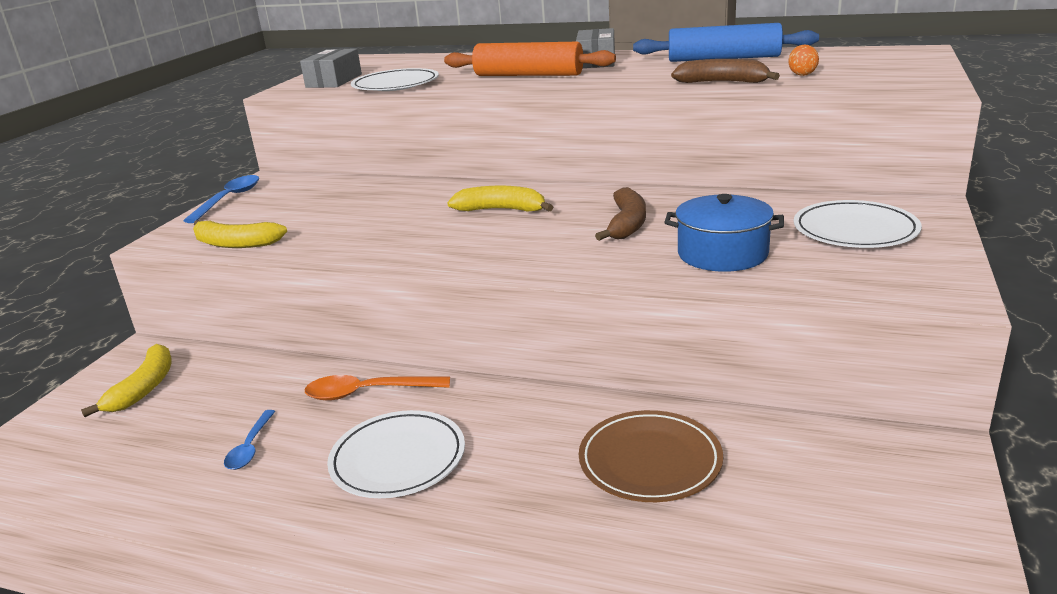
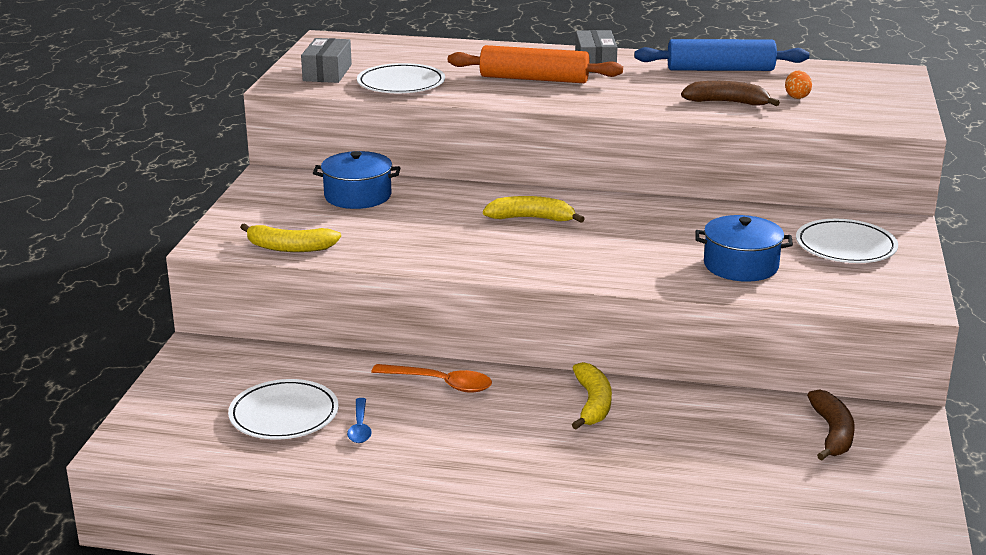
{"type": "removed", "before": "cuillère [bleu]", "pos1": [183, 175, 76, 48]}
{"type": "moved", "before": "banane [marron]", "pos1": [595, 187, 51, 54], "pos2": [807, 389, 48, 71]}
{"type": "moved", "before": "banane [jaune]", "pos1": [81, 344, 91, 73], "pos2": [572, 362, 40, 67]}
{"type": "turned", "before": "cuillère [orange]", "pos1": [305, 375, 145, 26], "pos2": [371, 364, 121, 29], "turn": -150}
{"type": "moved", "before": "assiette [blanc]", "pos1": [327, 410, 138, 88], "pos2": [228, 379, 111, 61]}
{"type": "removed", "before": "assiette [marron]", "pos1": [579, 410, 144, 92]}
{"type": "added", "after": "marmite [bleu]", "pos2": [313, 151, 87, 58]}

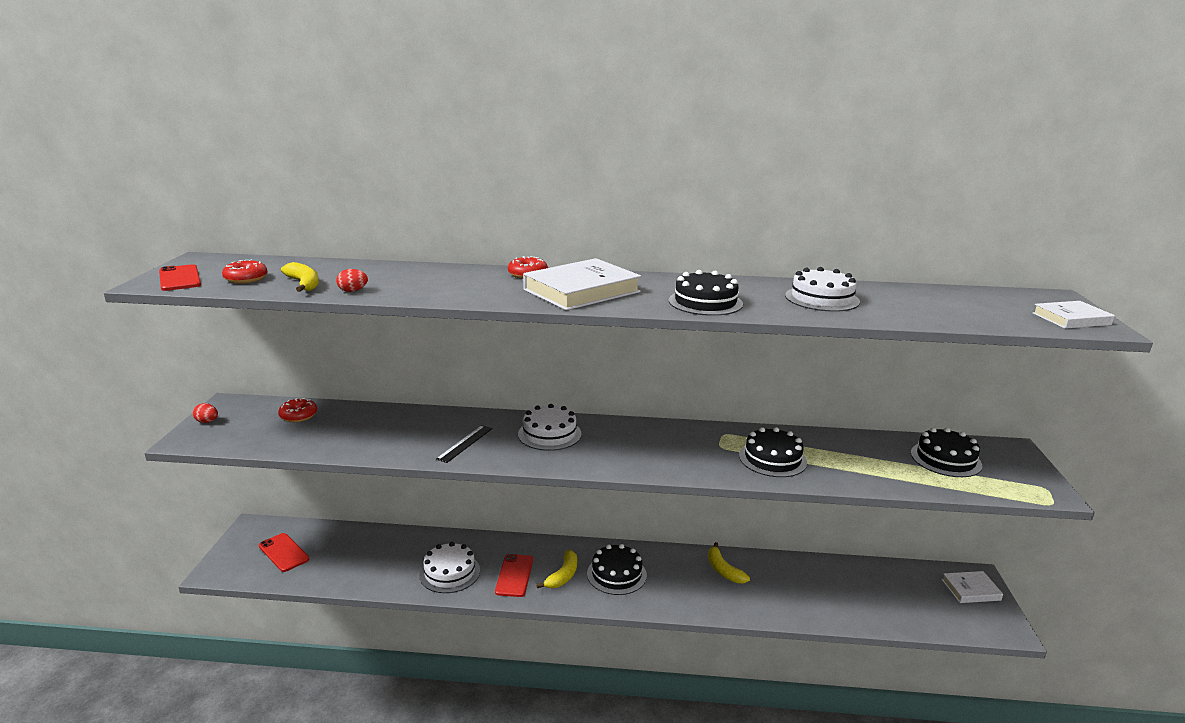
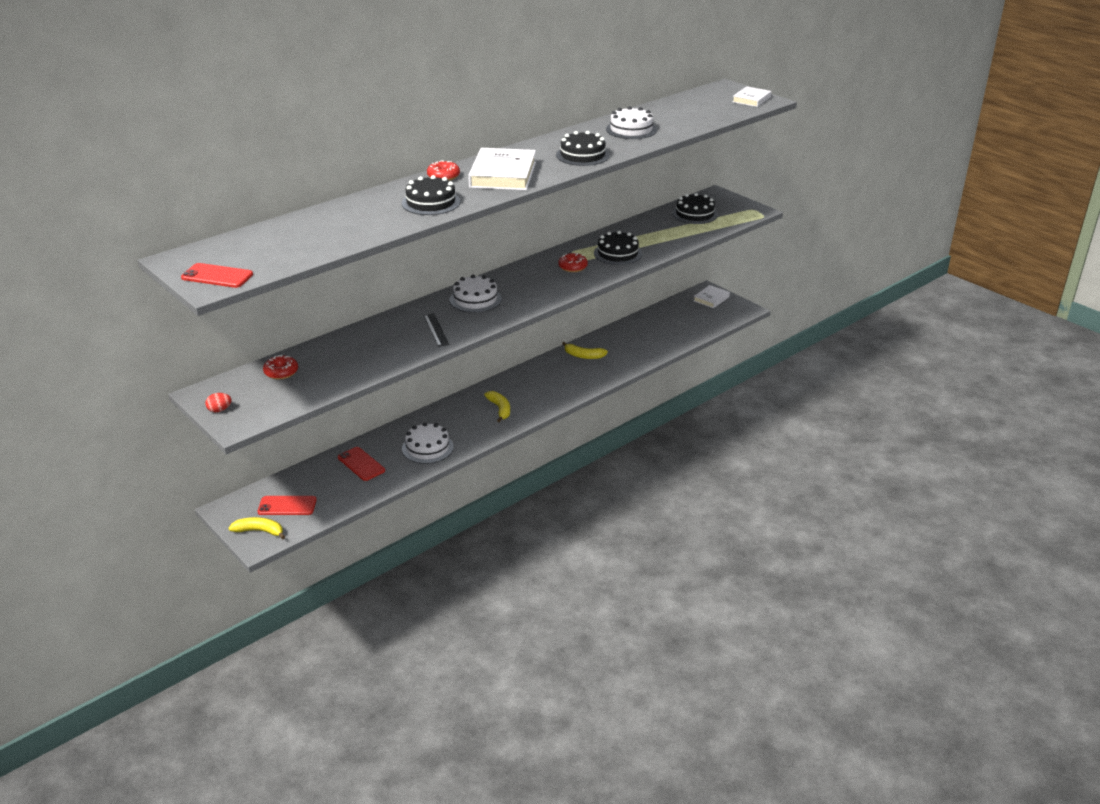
{"type": "moved", "before": "beignet [rouge]", "pos1": [222, 259, 46, 24], "pos2": [558, 252, 30, 20]}
{"type": "moved", "before": "banane [jaune]", "pos1": [281, 262, 38, 30], "pos2": [228, 517, 57, 23]}
{"type": "removed", "before": "œuf [rouge]", "pos1": [336, 269, 32, 23]}
{"type": "moved", "before": "gâteau [noir]", "pos1": [587, 544, 60, 51], "pos2": [402, 175, 58, 40]}
{"type": "moved", "before": "téléphone [rouge]", "pos1": [495, 554, 38, 43], "pos2": [338, 447, 47, 34]}

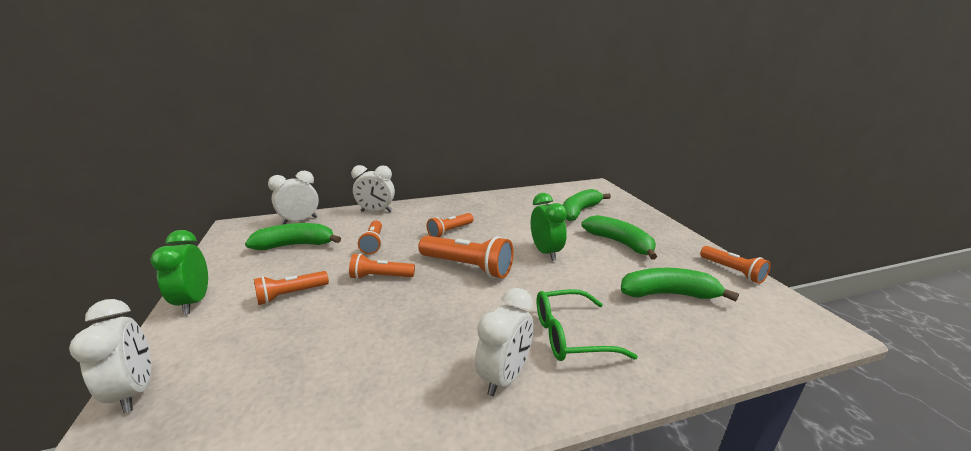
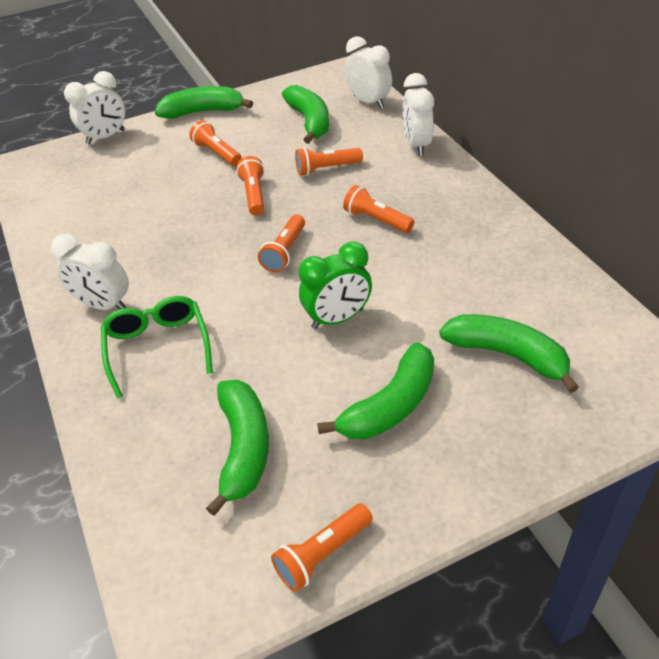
{"type": "replaced", "before": "réveil [vert]", "after": "banane [vert]", "pos1": [150, 230, 58, 85], "pos2": [155, 86, 98, 33]}
{"type": "resized", "before": "lampe de poche [orange]", "pos1": [418, 236, 95, 42], "pos2": [258, 214, 47, 59], "scale": 0.62}

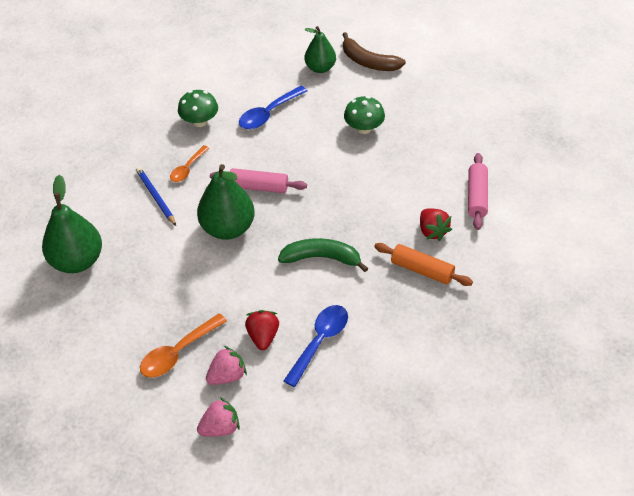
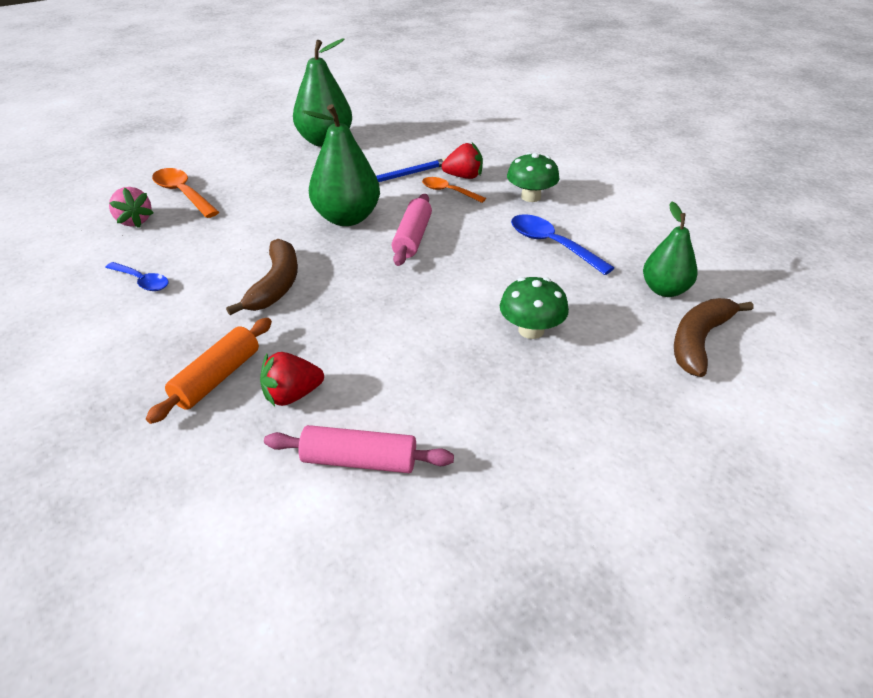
{"type": "recoloured", "before": "banane [vert]", "after": "banane [marron]", "pos1": [278, 238, 90, 34], "pos2": [226, 239, 72, 76]}
{"type": "resized", "before": "cuillère [bleu]", "pos1": [284, 305, 64, 82], "pos2": [105, 262, 64, 29], "scale": 0.65}
{"type": "moved", "before": "fraise [rouge]", "pos1": [245, 310, 34, 40], "pos2": [442, 143, 41, 36]}
{"type": "removed", "before": "fraise [rose]", "pos1": [197, 397, 43, 39]}

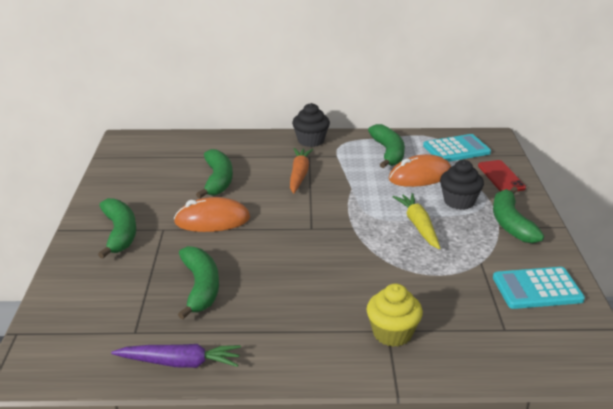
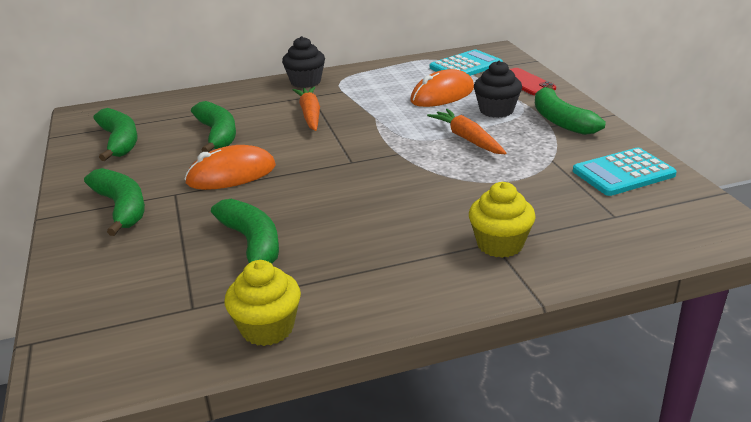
{"type": "moved", "before": "banane [vert]", "pos1": [368, 124, 37, 44], "pos2": [93, 108, 45, 53]}
{"type": "recoloured", "before": "carotte [jaune]", "after": "carotte [orange]", "pos1": [393, 193, 47, 56], "pos2": [427, 109, 80, 45]}
{"type": "replaced", "before": "carotte [violet]", "after": "muffin [jaune]", "pos1": [111, 344, 130, 24], "pos2": [225, 260, 76, 86]}

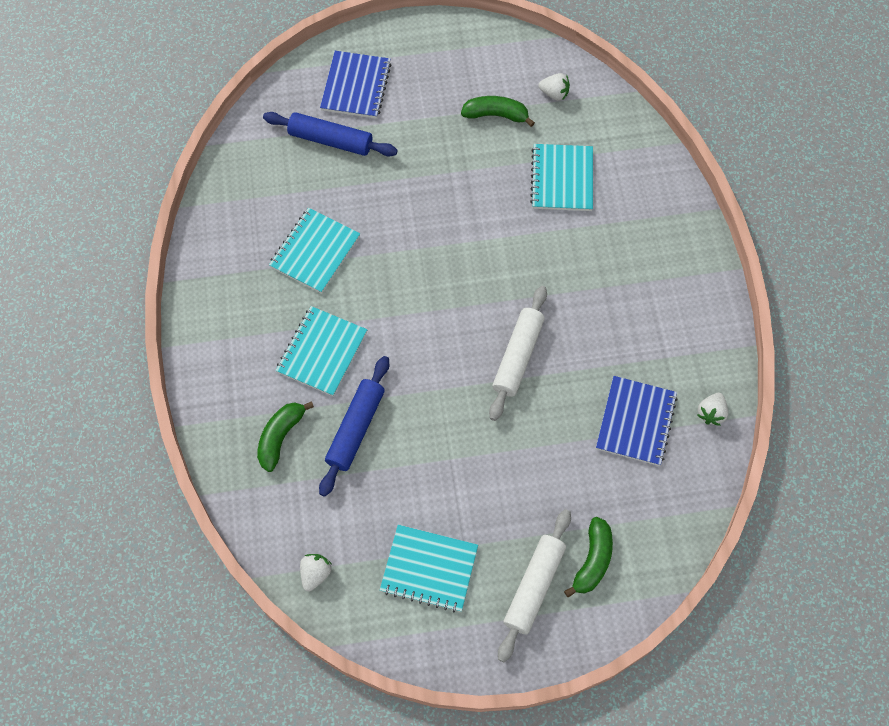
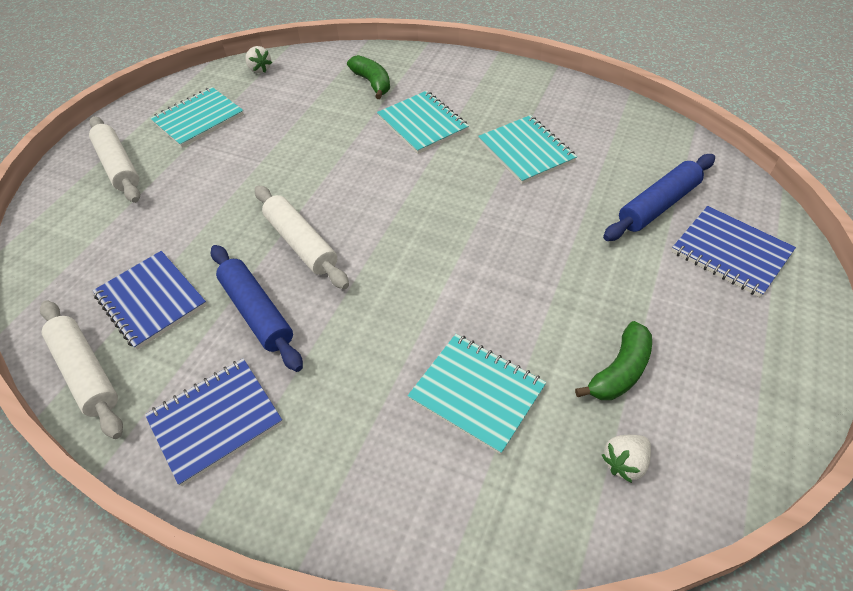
{"type": "moved", "before": "rouleau à pâtisserie [bleu]", "pos1": [319, 356, 70, 141], "pos2": [211, 245, 92, 127]}
{"type": "replaced", "before": "fraise [blanc]", "after": "rouleau à pâtisserie [blanc]", "pos1": [697, 393, 31, 33], "pos2": [40, 300, 83, 139]}
{"type": "removed", "before": "banane [vert]", "pos1": [564, 517, 49, 80]}
{"type": "added", "after": "carnet [bleu]", "pos2": [145, 359, 138, 127]}

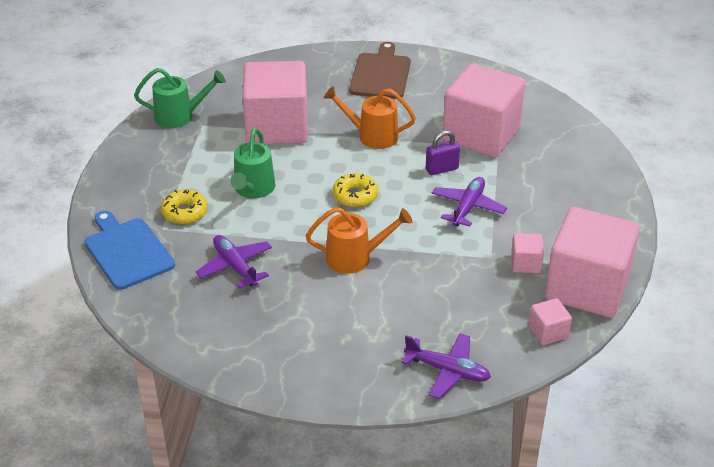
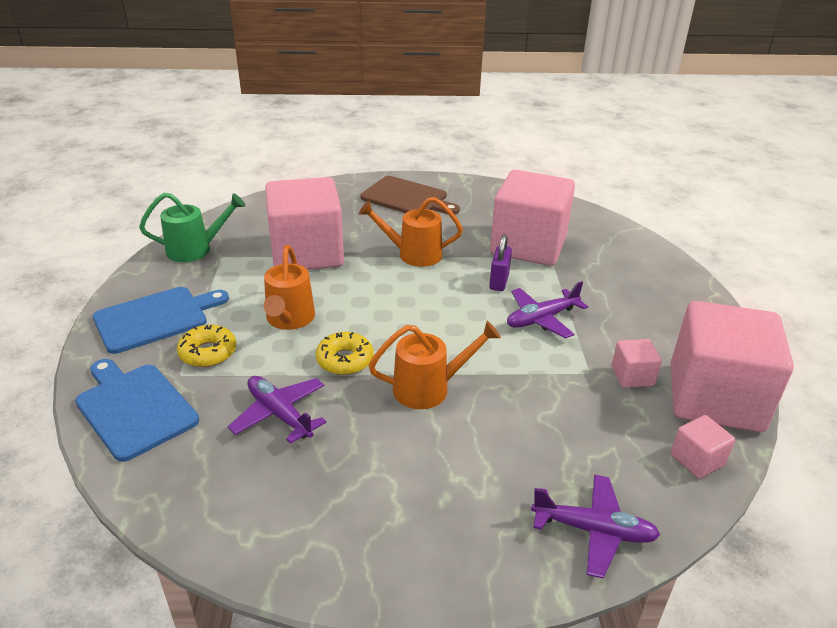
{"type": "turned", "before": "planche à découper [marron]", "pos1": [349, 42, 62, 57], "pos2": [360, 176, 100, 39], "turn": 120}
{"type": "recoloured", "before": "arrosoir [vert]", "after": "arrosoir [orange]", "pos1": [230, 128, 45, 70], "pos2": [264, 245, 51, 85]}
{"type": "turned", "before": "cadenas [violet]", "pos1": [426, 131, 34, 44], "pos2": [489, 235, 23, 56], "turn": -45}
{"type": "moved", "before": "beignet [jaune]", "pos1": [333, 173, 45, 34], "pos2": [315, 332, 58, 43]}
{"type": "turned", "before": "avion [violet]", "pos1": [432, 177, 75, 50], "pos2": [507, 281, 81, 58], "turn": -135}
{"type": "added", "after": "planche à découper [bleu]", "pos2": [93, 287, 136, 67]}

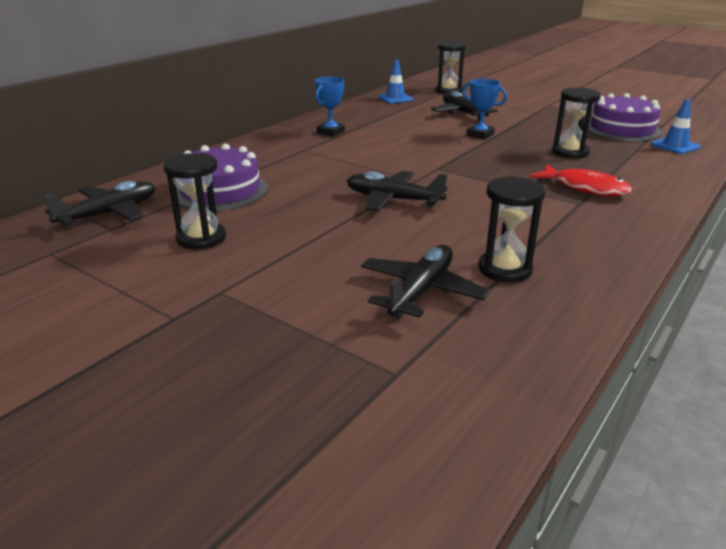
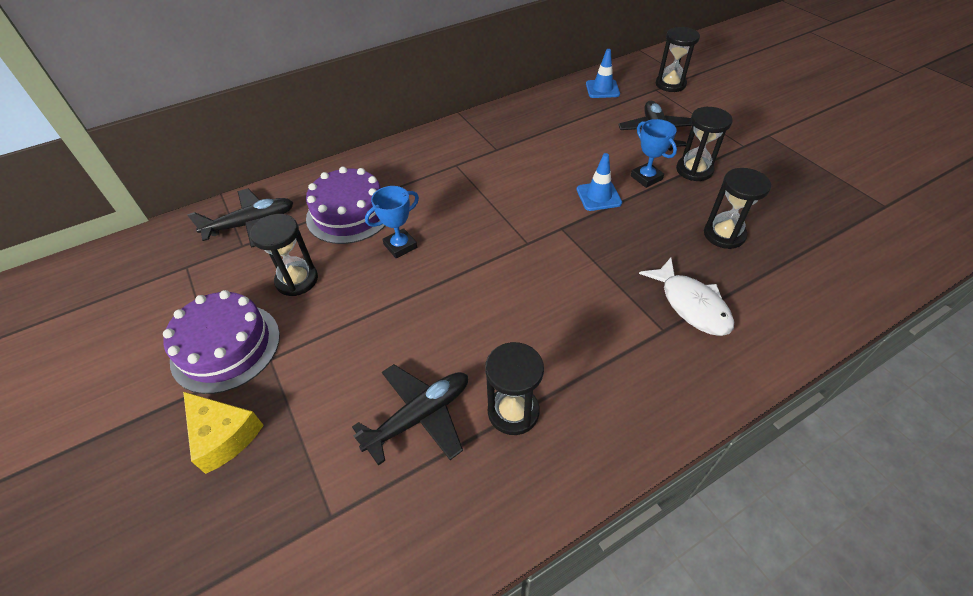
{"type": "moved", "before": "trophée [bleu]", "pos1": [315, 77, 30, 60], "pos2": [365, 186, 54, 73]}
{"type": "moved", "before": "gâteau [violet]", "pos1": [588, 93, 74, 48], "pos2": [163, 290, 117, 104]}
{"type": "moved", "before": "cône de chantier [bleu]", "pos1": [651, 99, 50, 55], "pos2": [577, 153, 45, 58]}
{"type": "recoloured", "before": "poisson [rouge]", "after": "poisson [blanc]", "pos1": [529, 164, 103, 32], "pos2": [639, 258, 95, 78]}
{"type": "removed", "before": "avion [noir]", "pos1": [347, 171, 101, 40]}
{"type": "added", "after": "sablier [noir]", "pos2": [676, 107, 57, 74]}
{"type": "added", "after": "fromage [jaune]", "pos2": [183, 392, 81, 82]}

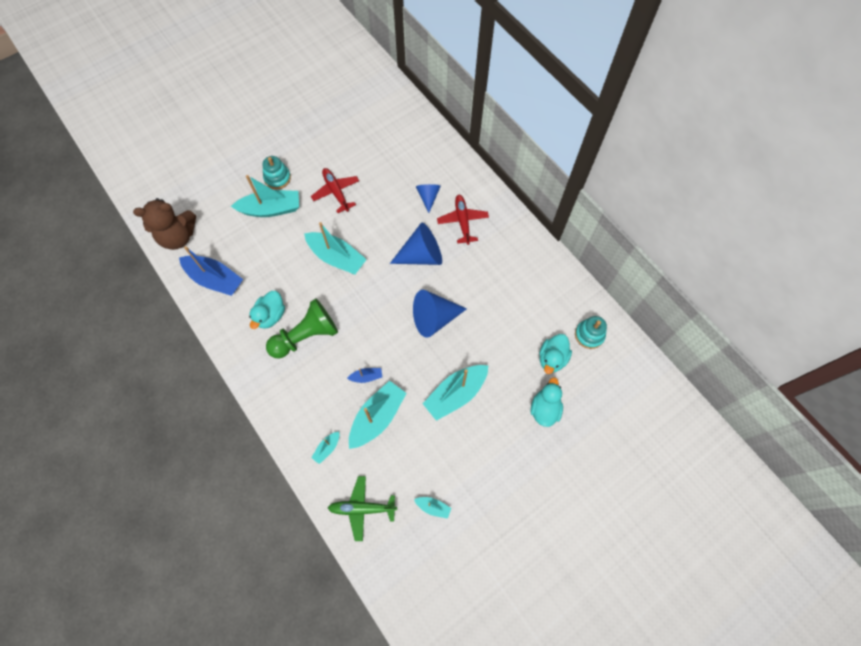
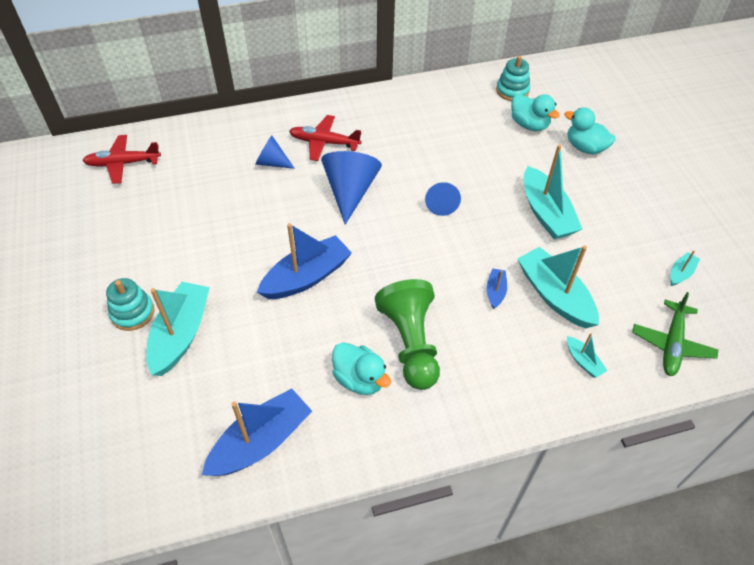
{"type": "moved", "before": "avion [rouge]", "pos1": [311, 168, 48, 45], "pos2": [82, 135, 79, 49]}
{"type": "removed", "before": "ours en peluche [marron]", "pos1": [133, 198, 63, 52]}
{"type": "recoloured", "before": "bateau [turquoise]", "after": "bateau [bleu]", "pos1": [304, 222, 63, 53], "pos2": [257, 223, 95, 76]}
{"type": "resized", "before": "cône [bleu]", "pos1": [413, 290, 54, 48], "pos2": [425, 182, 36, 34], "scale": 0.58}

